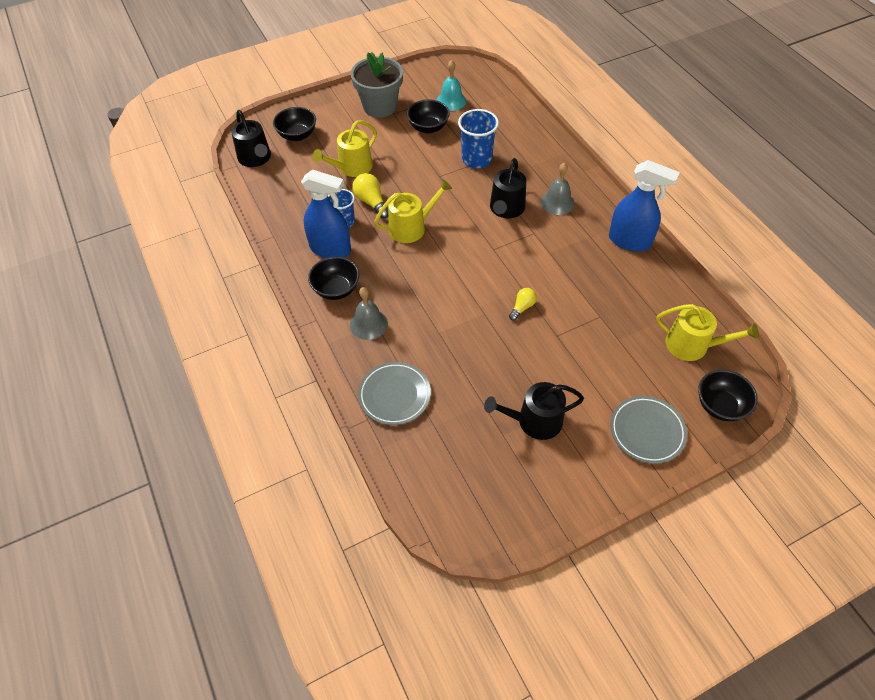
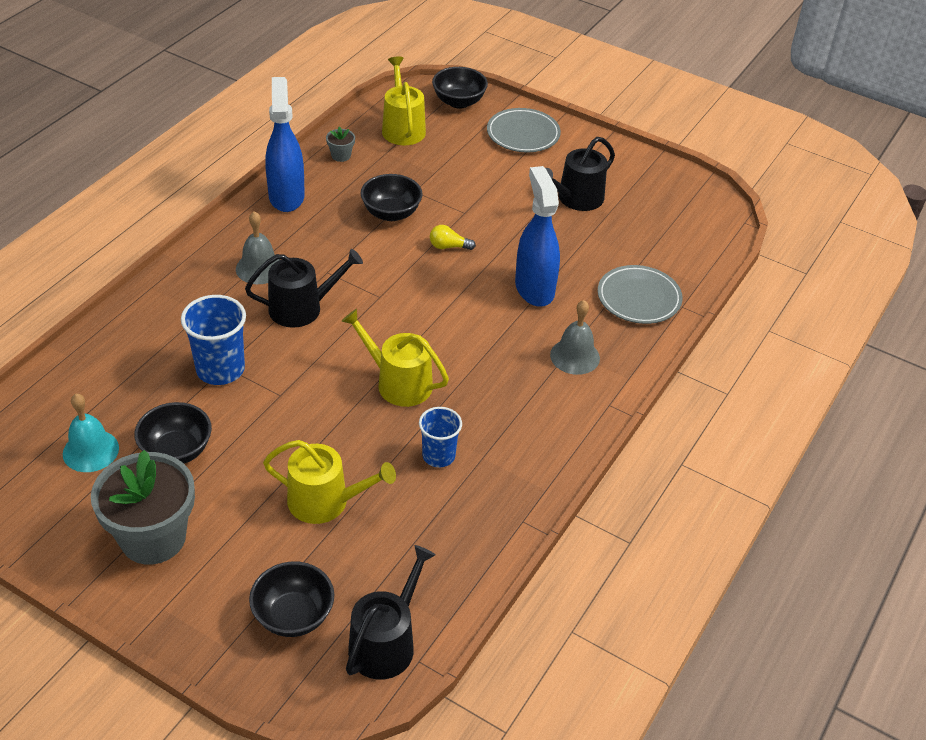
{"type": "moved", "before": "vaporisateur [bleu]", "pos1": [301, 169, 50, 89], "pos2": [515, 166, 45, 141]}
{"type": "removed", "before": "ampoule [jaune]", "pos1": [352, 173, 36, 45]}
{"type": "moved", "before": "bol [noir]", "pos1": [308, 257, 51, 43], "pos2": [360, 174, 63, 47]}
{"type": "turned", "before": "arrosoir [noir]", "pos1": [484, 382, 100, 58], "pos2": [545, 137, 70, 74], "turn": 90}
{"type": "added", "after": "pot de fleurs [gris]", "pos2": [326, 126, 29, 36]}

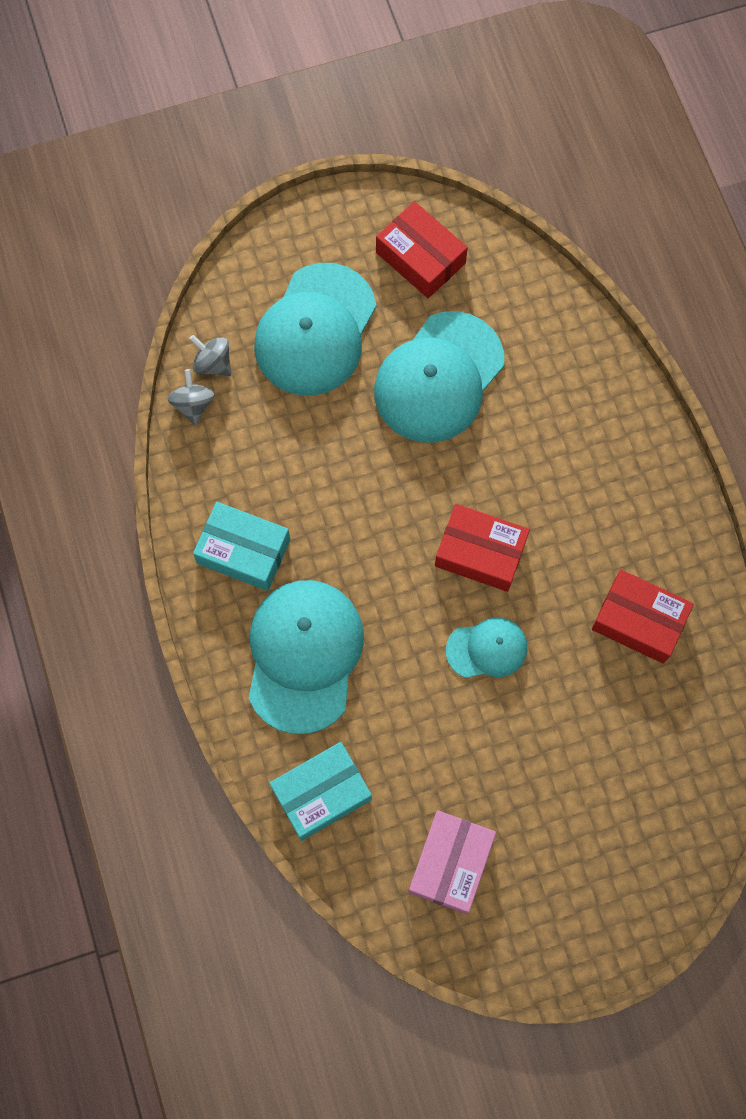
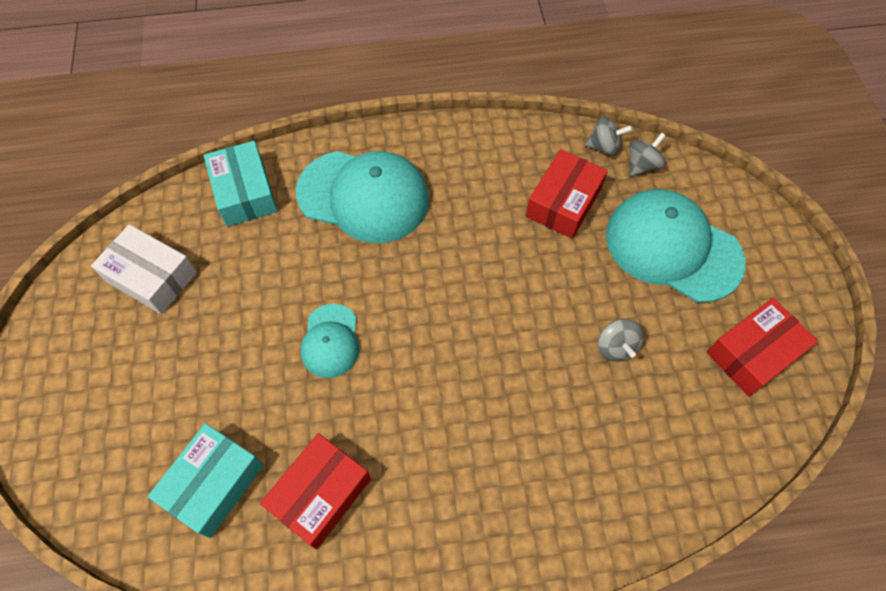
{"type": "replaced", "before": "casquette [turquoise]", "after": "toupie [gris]", "pos1": [374, 311, 130, 132], "pos2": [598, 319, 46, 43]}
{"type": "moved", "before": "boîte [turquoise]", "pos1": [193, 502, 97, 89], "pos2": [148, 423, 116, 115]}
{"type": "moved", "before": "boîte [rouge]", "pos1": [435, 504, 95, 88], "pos2": [526, 149, 82, 90]}
{"type": "recoloured", "before": "boîte [rose]", "after": "boîte [blanc]", "pos1": [408, 810, 88, 104], "pos2": [91, 224, 106, 90]}

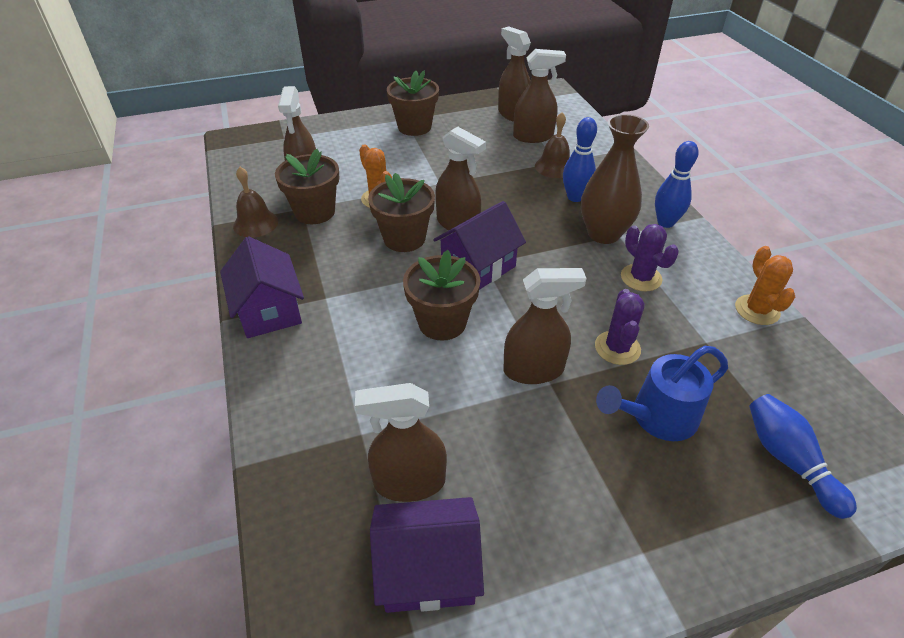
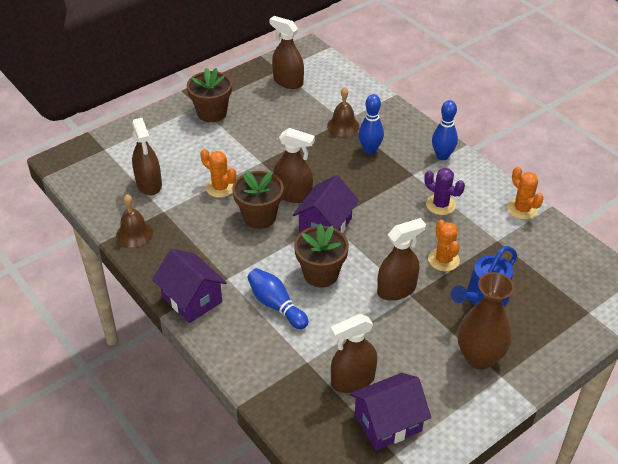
{"type": "removed", "before": "vaporisateur [marron]", "pos1": [513, 49, 53, 94]}
{"type": "moved", "before": "vase [marron]", "pos1": [581, 114, 68, 130], "pos2": [458, 272, 56, 97]}
{"type": "removed", "before": "pot de fleurs [marron]", "pos1": [275, 149, 64, 75]}
{"type": "recoloured", "before": "cactus [violet]", "after": "cactus [orange]", "pos1": [595, 289, 50, 76], "pos2": [428, 220, 32, 51]}
{"type": "moved", "before": "quille [bleu]", "pos1": [749, 394, 108, 125], "pos2": [247, 268, 61, 61]}

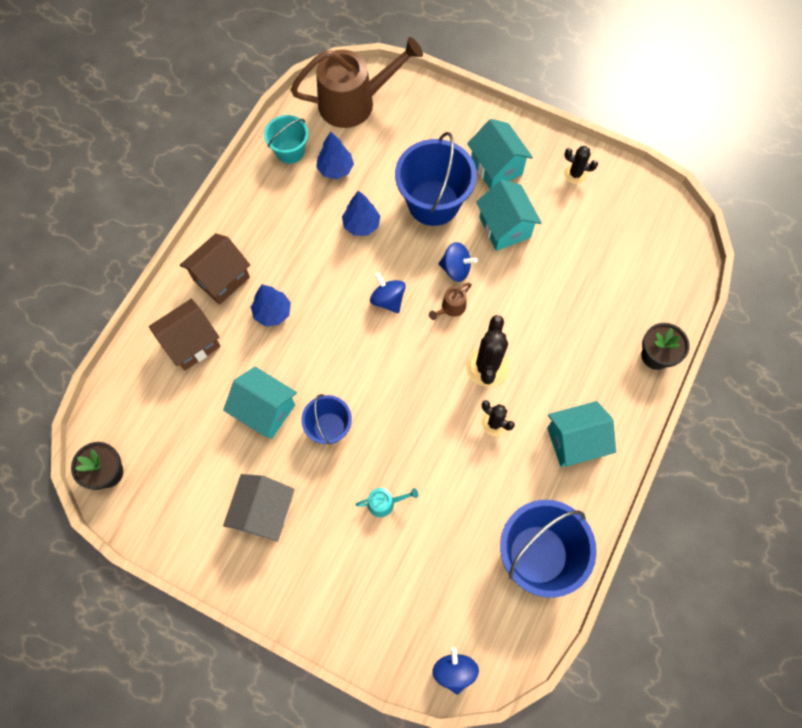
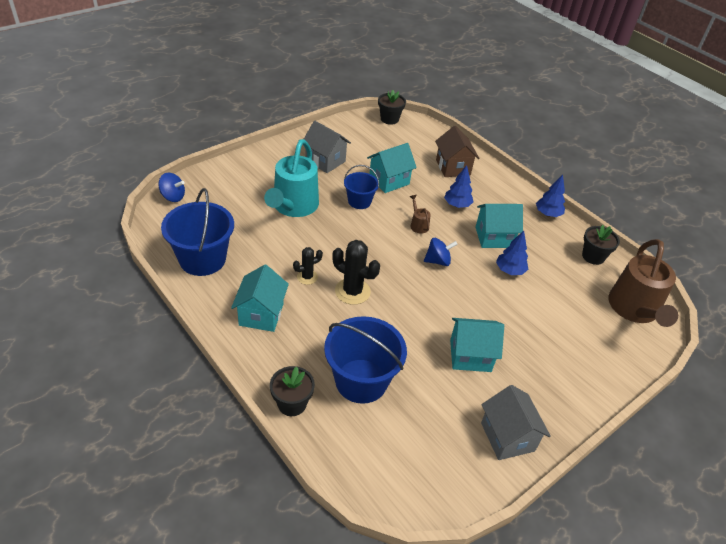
{"type": "replaced", "before": "seau [turquoise]", "after": "pot de fleurs [noir]", "pos1": [264, 115, 45, 49], "pos2": [582, 225, 38, 40]}
{"type": "moved", "before": "maison [turquoise]", "pos1": [467, 119, 66, 70], "pos2": [476, 204, 47, 44]}
{"type": "moved", "before": "arbre [bleu]", "pos1": [316, 131, 38, 48], "pos2": [536, 175, 29, 42]}
{"type": "moved", "before": "seau [bleu]", "pos1": [395, 132, 82, 94], "pos2": [324, 316, 83, 88]}
{"type": "replaced", "before": "cactus [noir]", "after": "maison [gris]", "pos1": [564, 146, 34, 38], "pos2": [481, 385, 70, 75]}
{"type": "removed", "before": "maison [marron]", "pos1": [180, 233, 70, 72]}
{"type": "removed", "before": "toupie [bleu]", "pos1": [438, 242, 40, 40]}
{"type": "moved", "before": "arrosoir [marron]", "pos1": [429, 283, 43, 37], "pos2": [410, 195, 21, 39]}
{"type": "resized", "before": "arrosoir [turquoise]", "pos1": [355, 488, 64, 29], "pos2": [264, 139, 55, 78], "scale": 2.48}

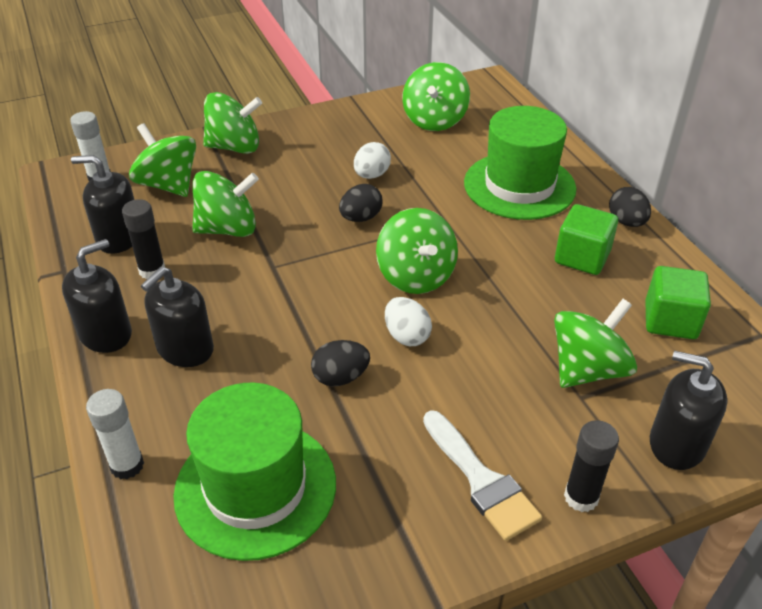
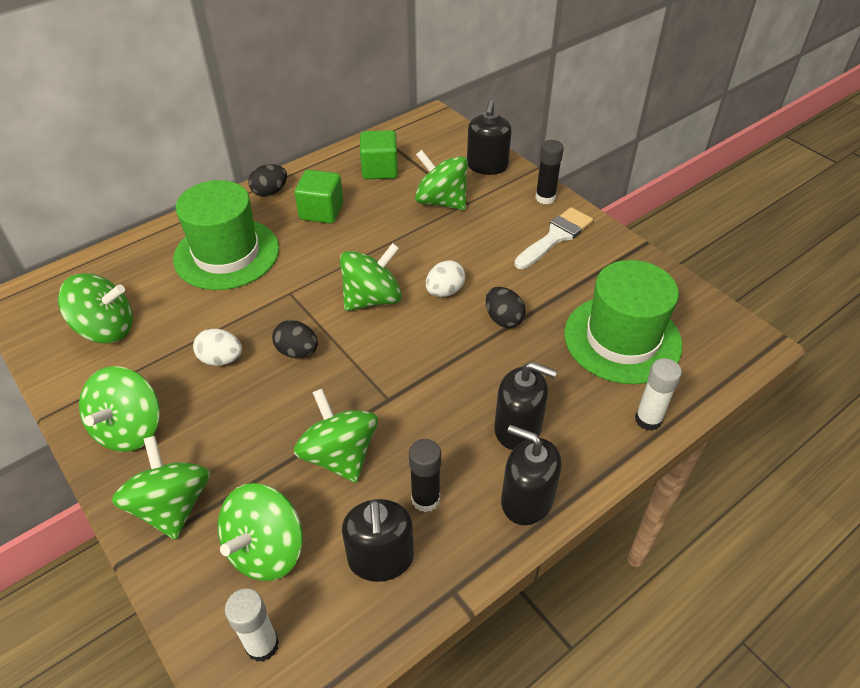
{"type": "added", "after": "toupie [vert]", "pos2": [79, 366, 81, 86]}

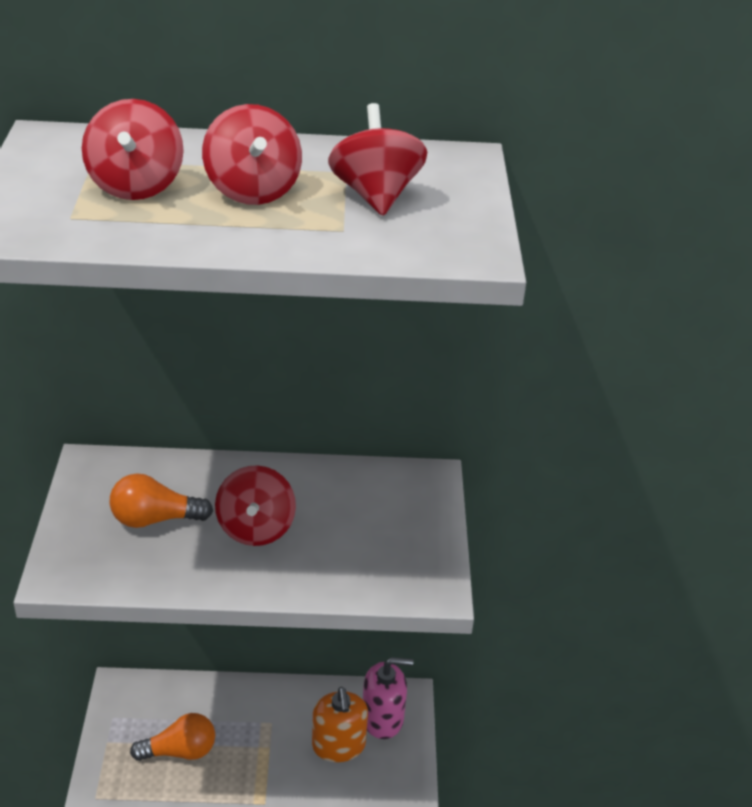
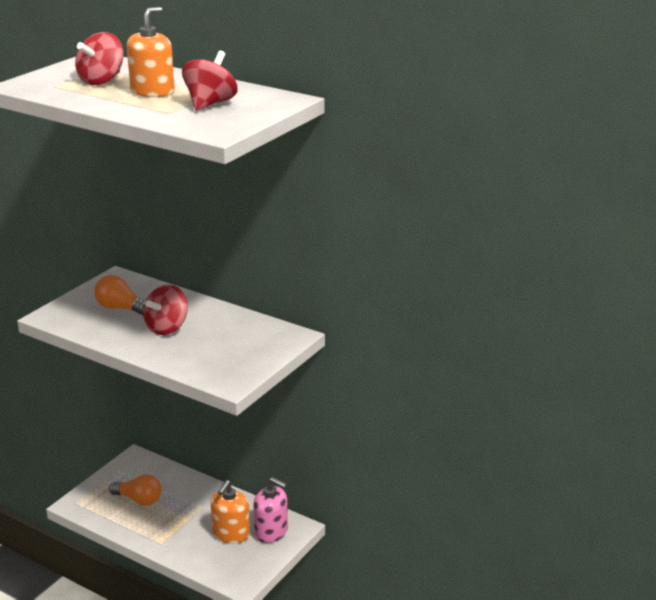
{"type": "replaced", "before": "toupie [rouge]", "after": "distributeur de savon [orange]", "pos1": [202, 104, 100, 101], "pos2": [127, 7, 48, 90]}

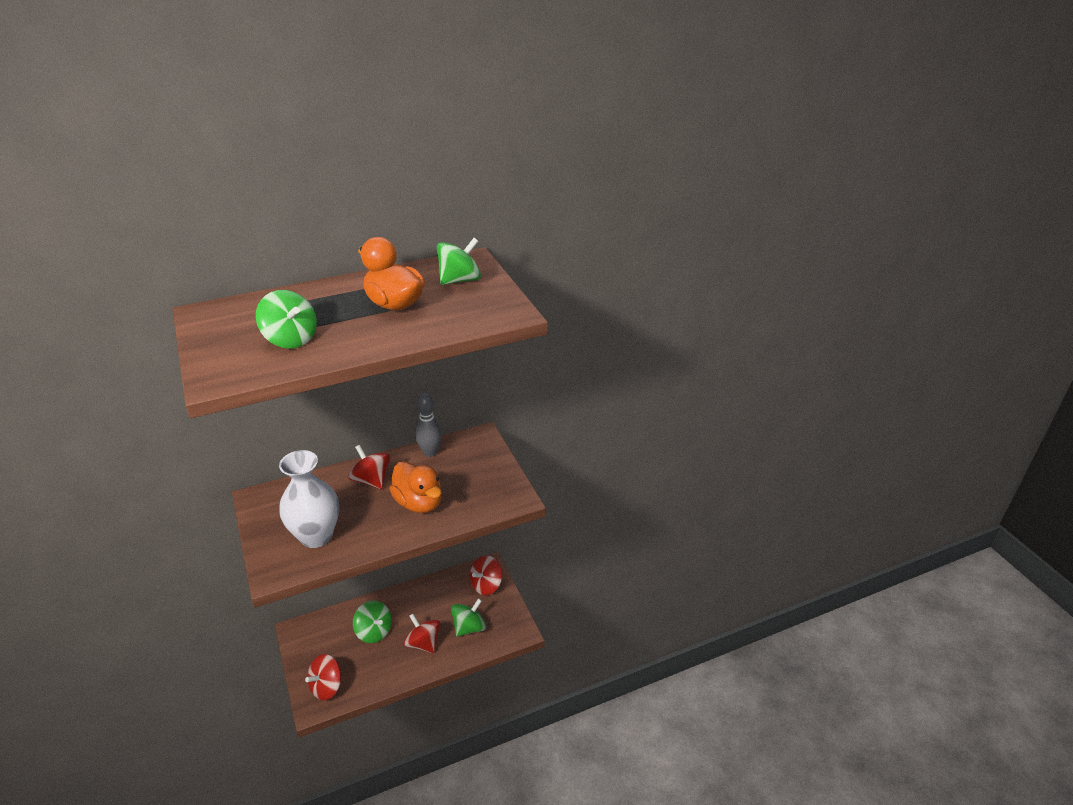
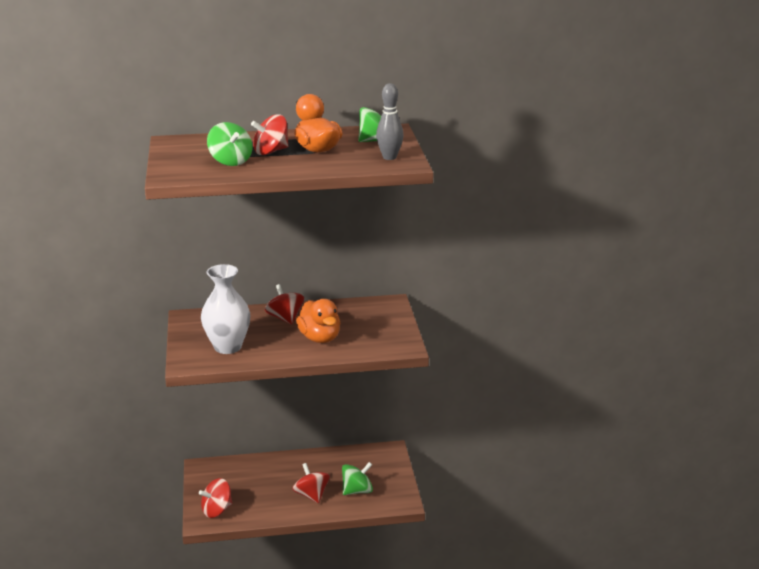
{"type": "moved", "before": "quille [gris]", "pos1": [415, 393, 27, 64], "pos2": [376, 83, 28, 77]}
{"type": "moved", "before": "toupie [rouge]", "pos1": [470, 556, 32, 39], "pos2": [251, 114, 38, 41]}
{"type": "removed", "before": "toupie [vert]", "pos1": [353, 601, 39, 42]}

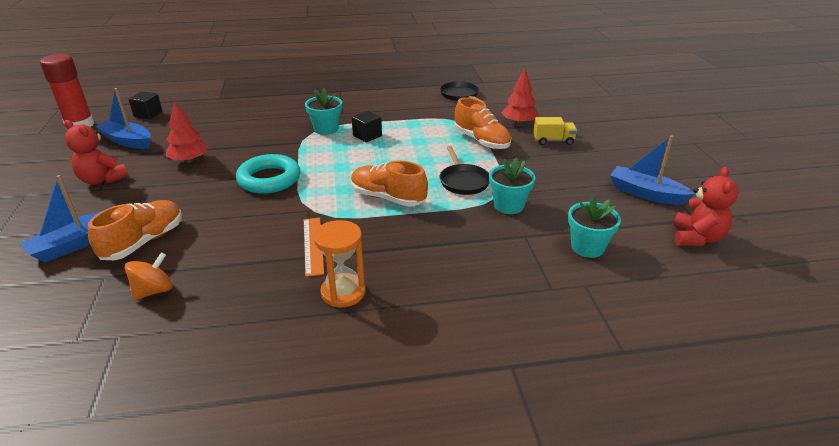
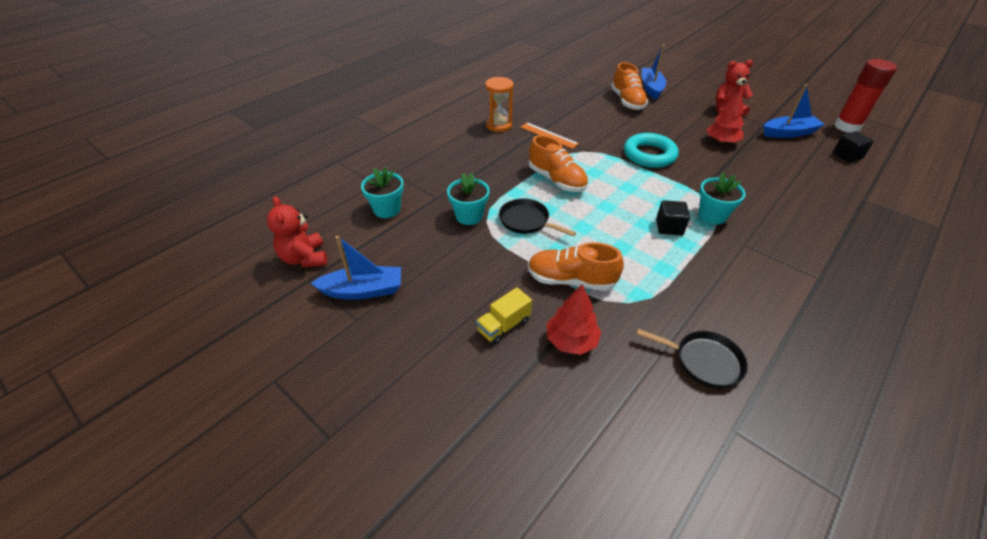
{"type": "turned", "before": "chaussure [orange]", "pos1": [351, 160, 77, 47], "pos2": [529, 135, 59, 57], "turn": 60}
{"type": "removed", "before": "toupie [orange]", "pos1": [125, 252, 48, 48]}

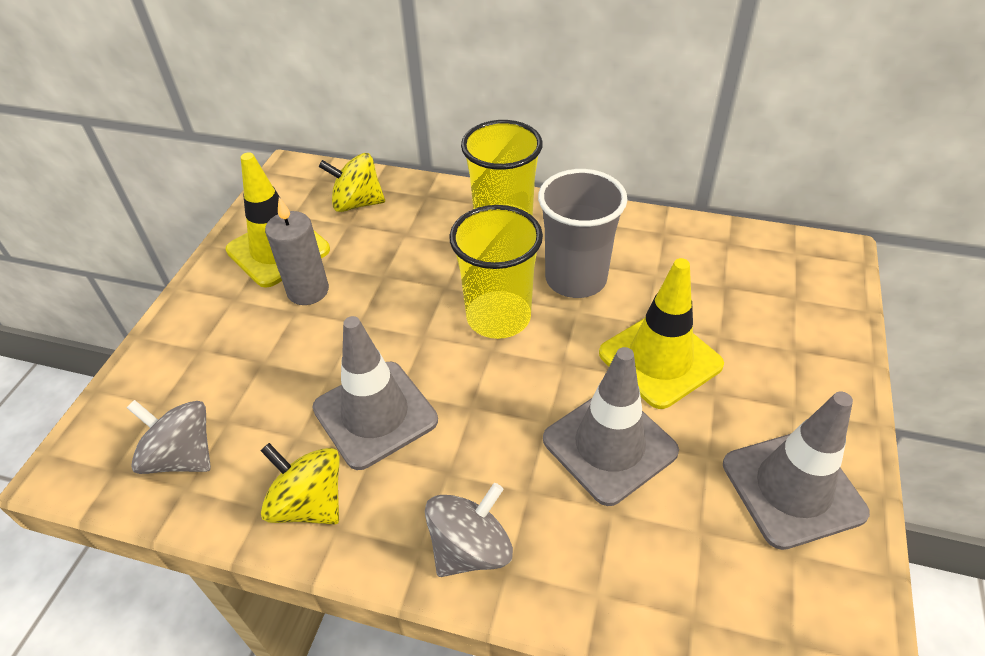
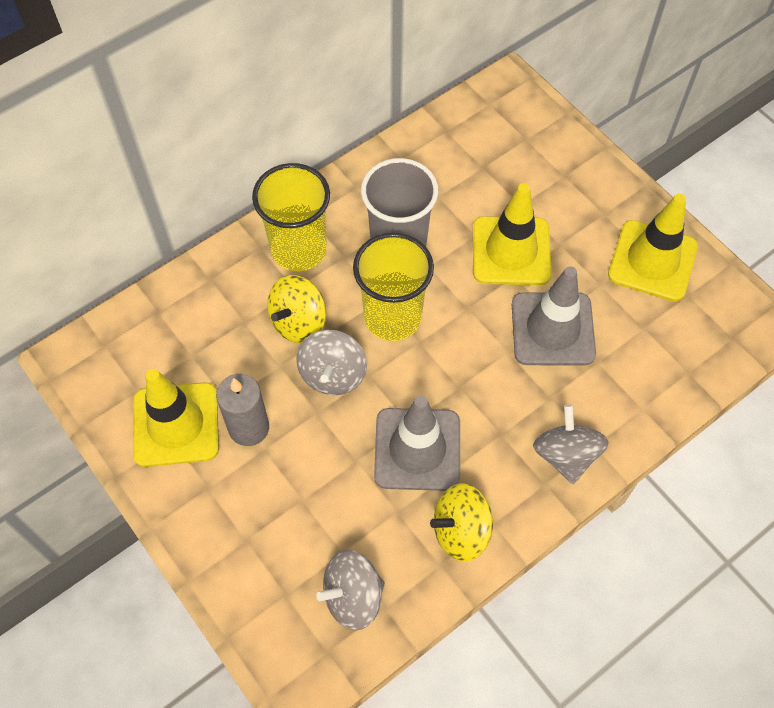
{"type": "moved", "before": "toupie [jaune]", "pos1": [319, 153, 66, 59], "pos2": [267, 275, 59, 68]}
{"type": "recoloured", "before": "cône de chantier [gris]", "after": "cône de chantier [jaune]", "pos1": [723, 391, 147, 159], "pos2": [608, 194, 90, 108]}
{"type": "added", "after": "toupie [gris]", "pos2": [296, 330, 71, 65]}

